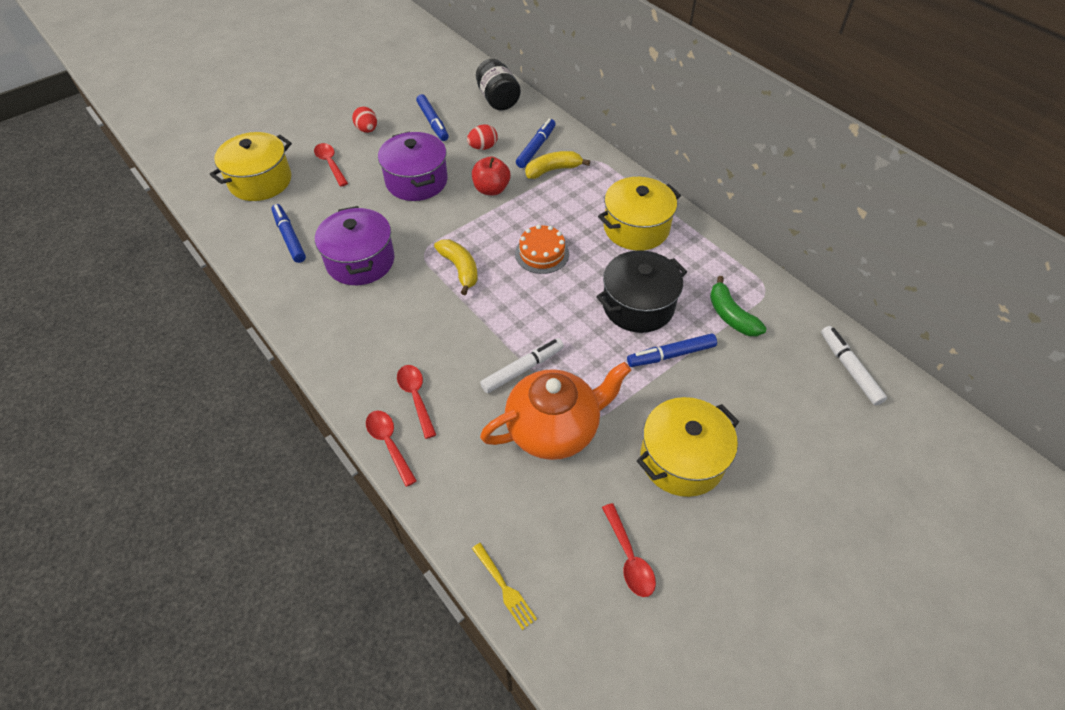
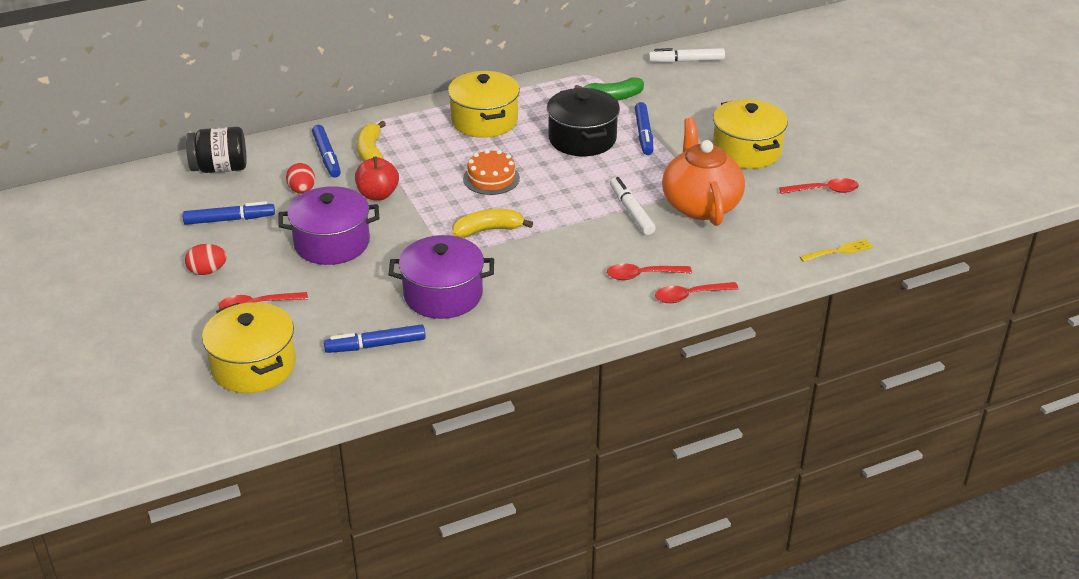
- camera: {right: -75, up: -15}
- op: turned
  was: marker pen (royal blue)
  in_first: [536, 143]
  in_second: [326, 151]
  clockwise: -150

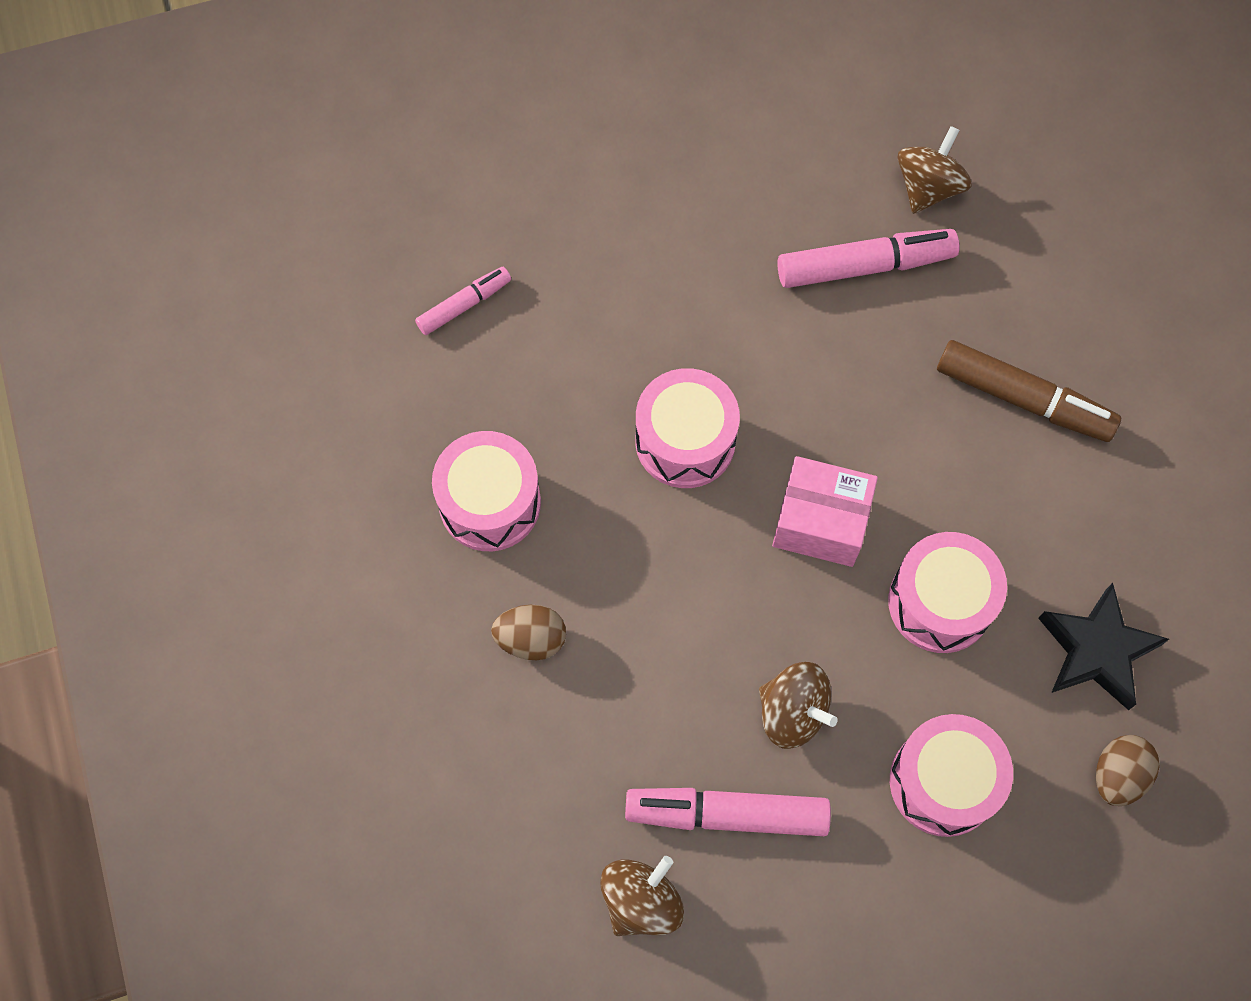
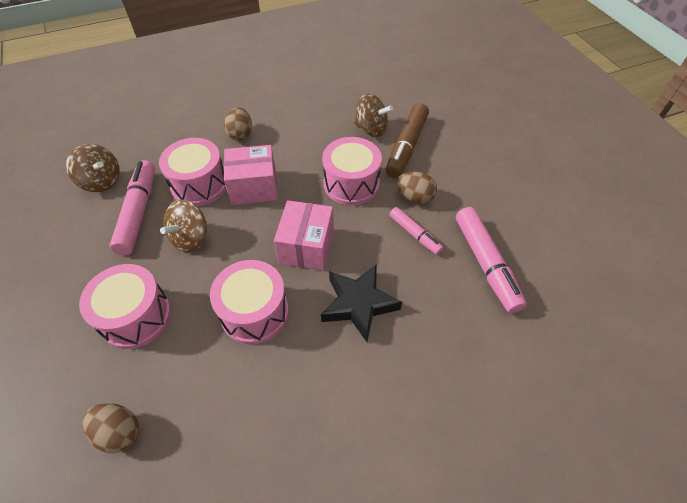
- camera: {right: 85, up: -15}
- op: moved
  was: toy top (dark brown)
  in_first: [935, 170]
  in_second: [373, 115]
- op: moved
  was: marker pen (rose-pink)
  in_first: [463, 301]
  in_second: [416, 231]
- op: moved
  was: marker pen (dark brown)
  in_first: [1029, 391]
  in_second: [407, 140]
- op: moved
  was: toy drum (rose-pink)
  in_first: [486, 491]
  in_second: [192, 172]
- op: moved
  was: star shape (jet-black)
  in_first: [1103, 646]
  in_second: [361, 303]
- op: added
  now: package (rose-pink)
  in_second: [251, 175]
- op: added
  now: egg (dark brown)
  in_second: [417, 188]

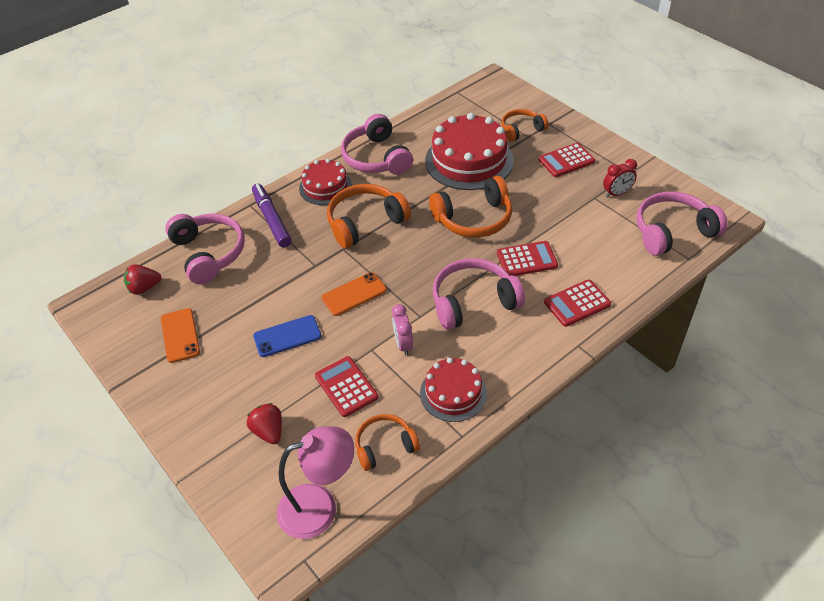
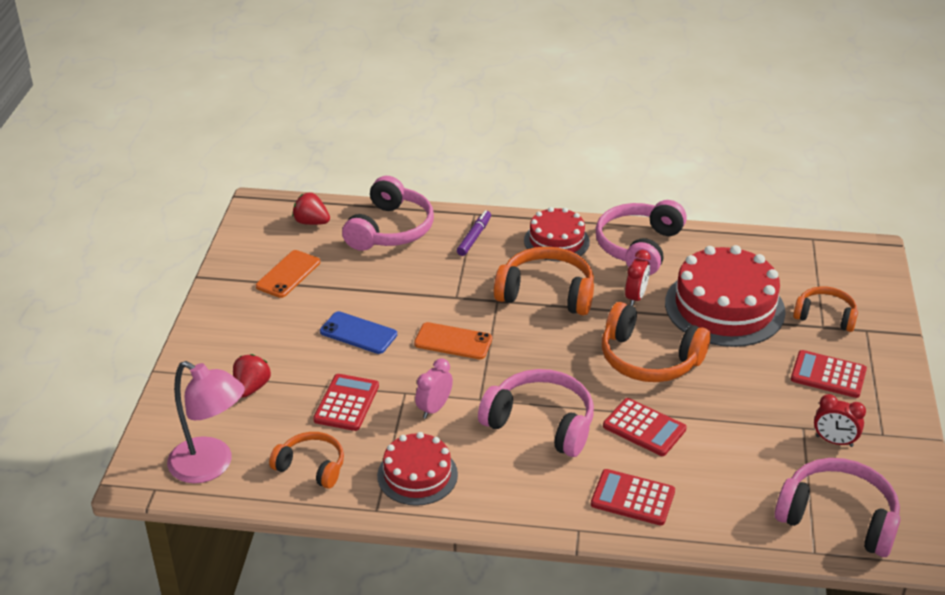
- camera: {right: 45, up: -10}
- op: resized
  was: marker pen (royal purple)
  in_first: [272, 215]
  in_second: [474, 233]
  ratio: 0.65
- op: added
  now: bedside clock (crimson)
  in_second: [637, 278]

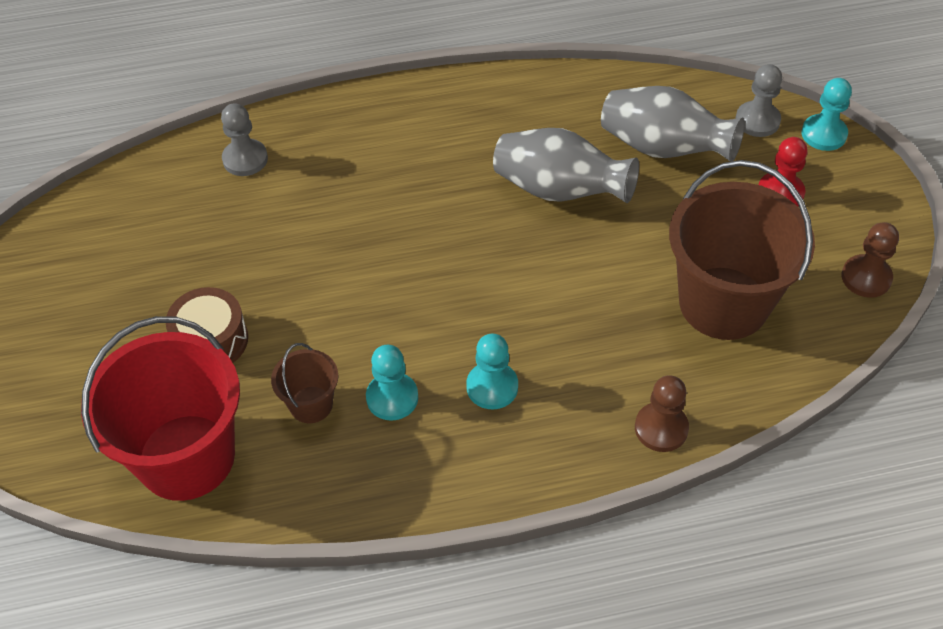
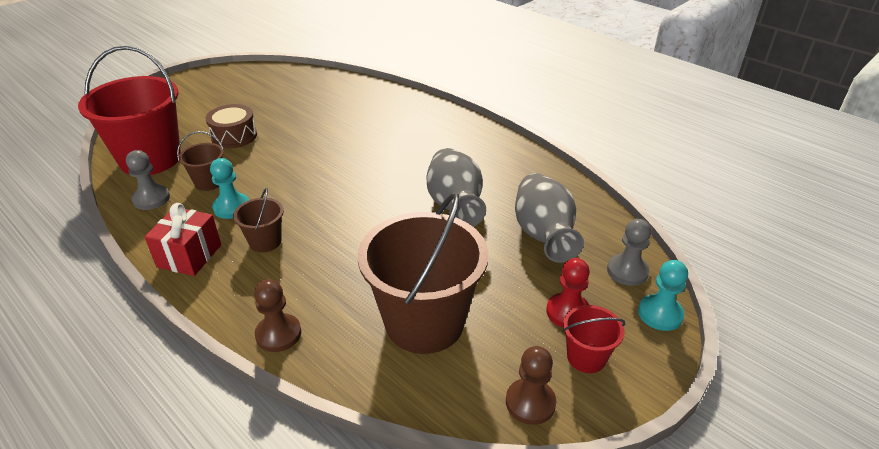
- camera: {right: 55, up: -15}
- op: moved
  was: game pawn (gray)
  in_first: [244, 139]
  in_second: [148, 180]
- op: replaced
  was: game pawn (teal)
  now: sand bucket (dark brown)
  in_first: [492, 371]
  in_second: [258, 220]
- op: added
  now: wrapped gift (crimson)
  in_second: [183, 239]
- op: added
  now: sand bucket (crimson)
  in_second: [594, 339]

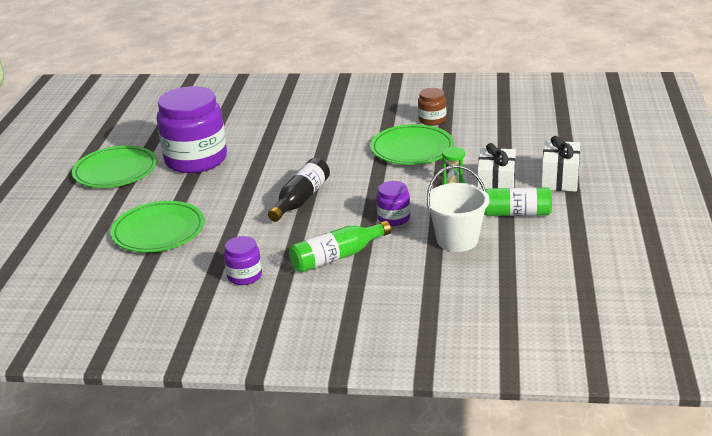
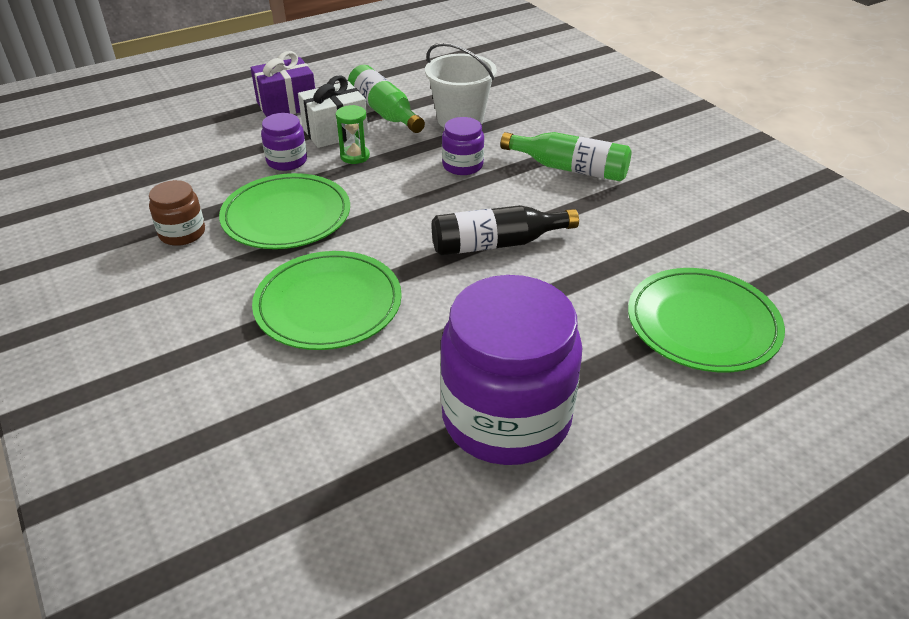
- camera: {right: -130, up: 10}
- op: recoloured
  was: wrapped gift (white)
  now: wrapped gift (royal purple)
  in_first: [560, 164]
  in_second: [283, 84]
- op: moved
  was: dinner plate (green)
  in_first: [114, 167]
  in_second: [327, 300]
- op: moved
  was: jam jar (royal purple)
  in_first: [243, 260]
  in_second: [284, 142]

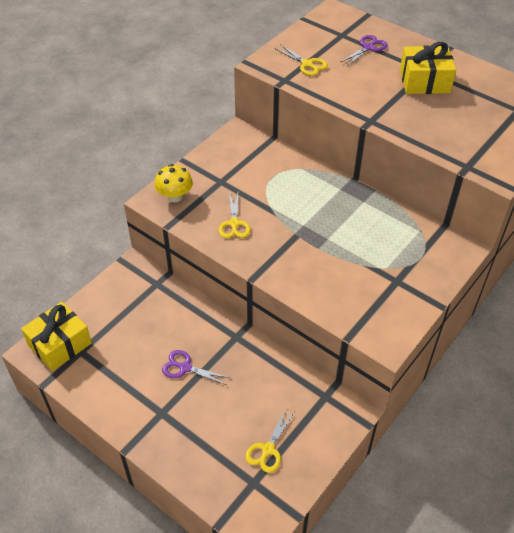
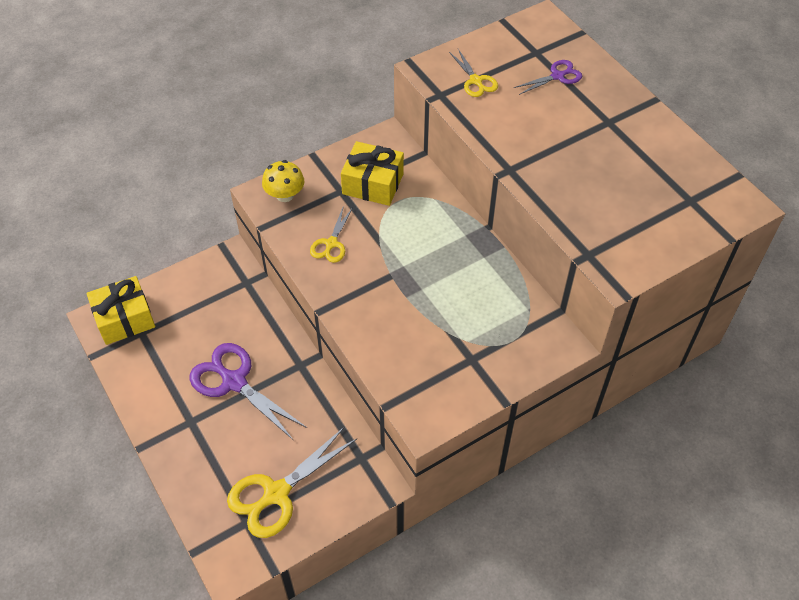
- camera: {right: 20, up: 5}
- op: moved
  was: wrapped gift (bright yellow)
  in_first: [428, 68]
  in_second: [372, 173]
- op: resized
  was: shears (royal purple)
  in_first: [196, 367]
  in_second: [248, 391]
  ratio: 1.81
- op: resized
  was: shears (bright yellow)
  in_first: [270, 440]
  in_second: [292, 482]
  ratio: 1.81

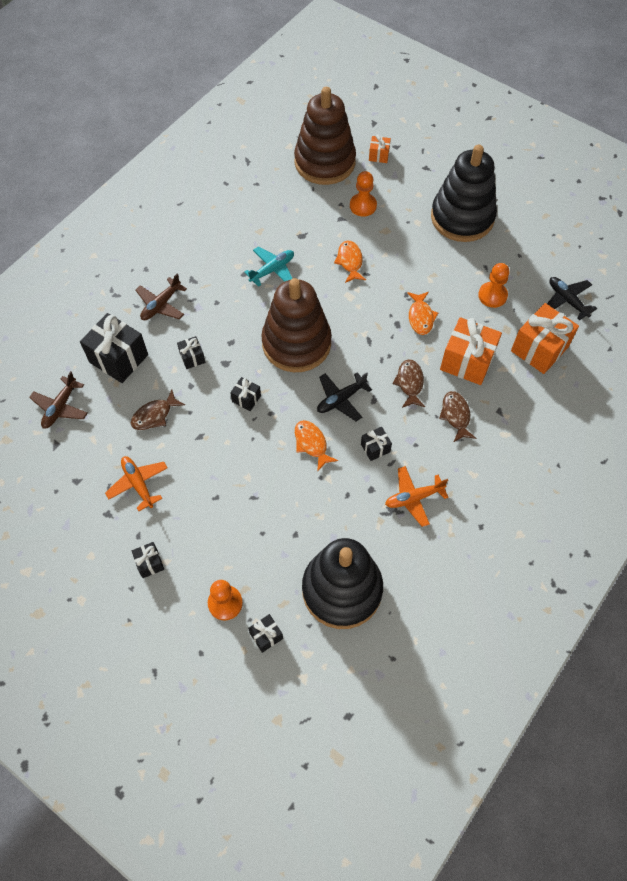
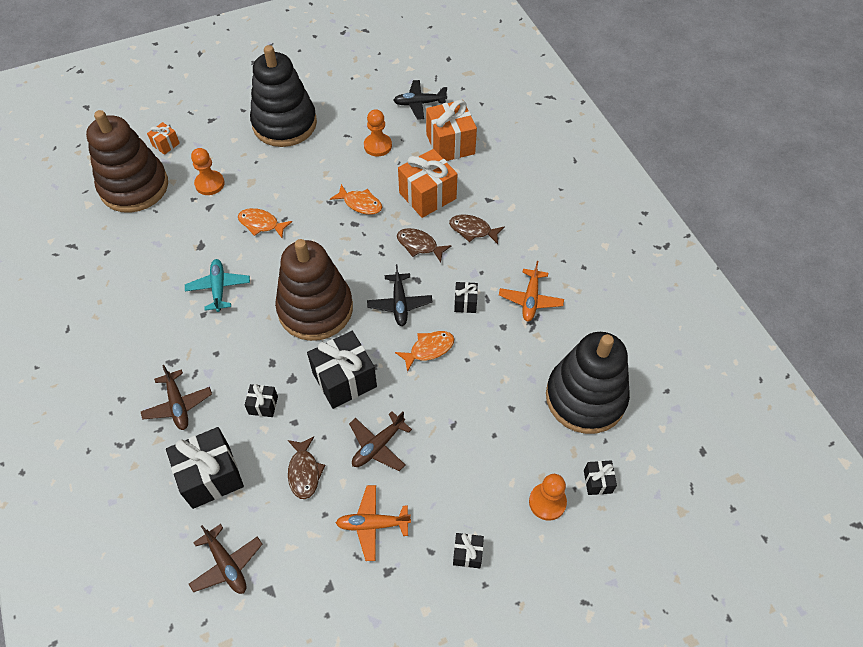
- camera: {right: -60, up: -5}
- op: resized
  was: wrapped gift (jet-black)
  in_first: [245, 394]
  in_second: [342, 370]
  ratio: 2.03
- op: turned
  was: fish figure (bright orange)
  in_first: [316, 446]
  in_second: [424, 351]
  clockwise: 150
- op: added
  now: plane (dark brown)
  in_second: [380, 441]

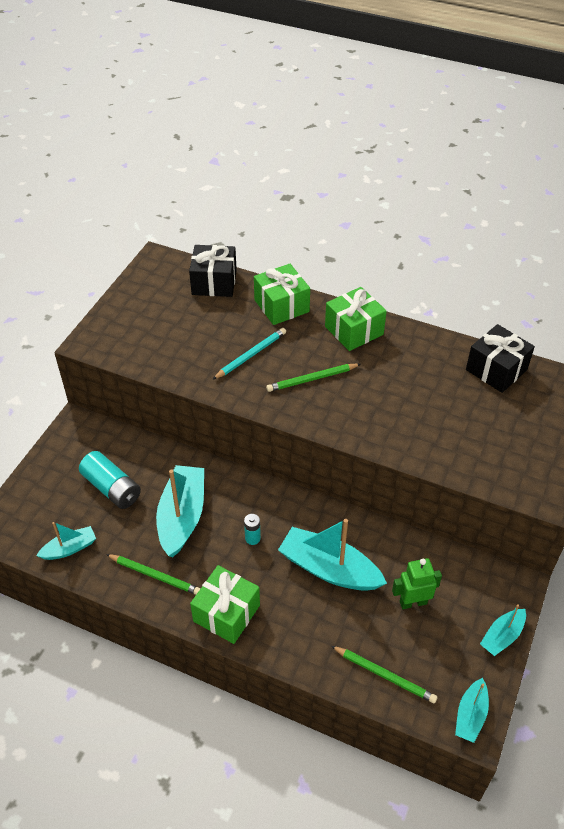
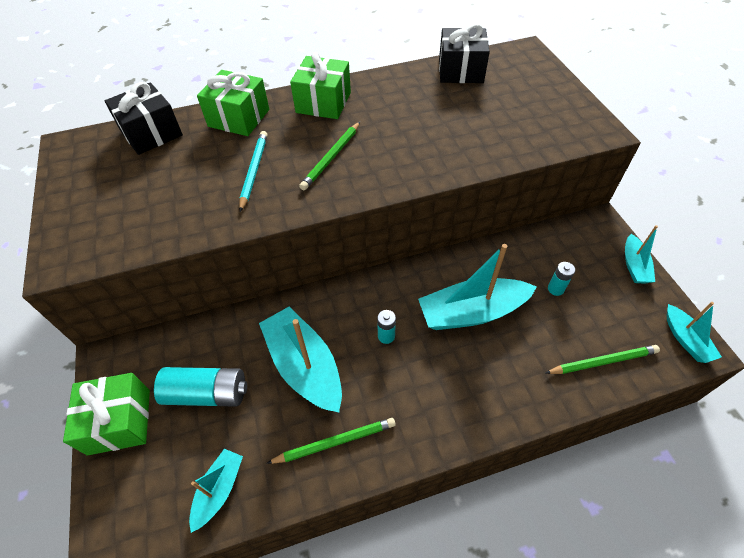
- camera: {right: -40, up: 5}
- op: replaced
  was: robot (green)
  now: AA battery (teal)
  in_first: [417, 583]
  in_second: [561, 279]
- op: moved
  was: wrapped gift (green)
  in_first: [225, 604]
  in_second: [106, 414]

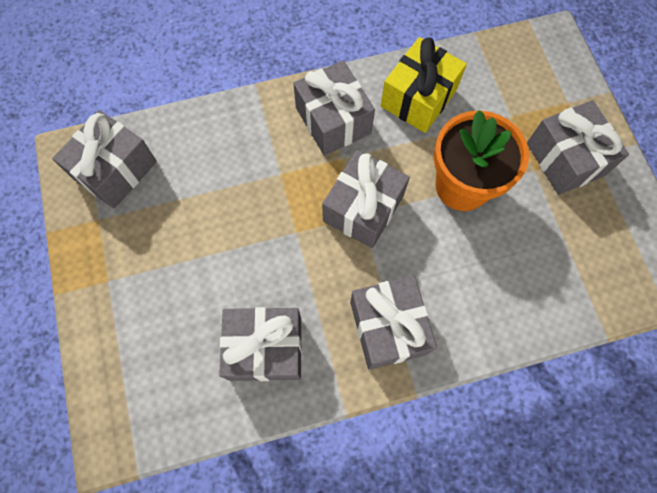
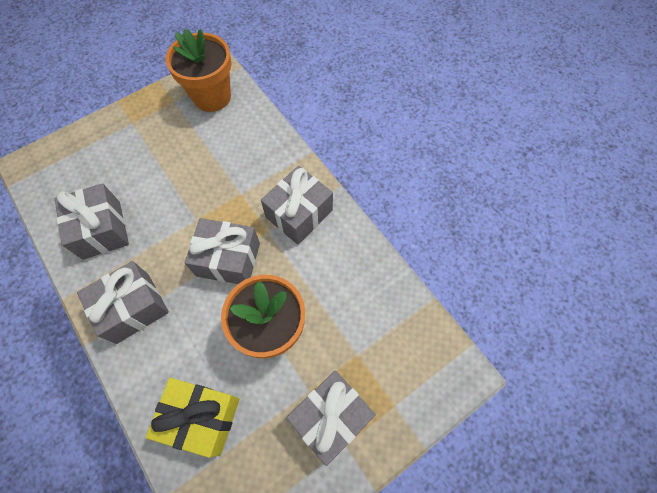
- camera: {right: 70, up: -5}
- op: moved
  was: wrapped gift (bright yellow)
  in_first: [424, 85]
  in_second: [192, 418]
- op: replaced
  was: wrapped gift (gray)
  now: flower pot (bright orange)
  in_first: [104, 159]
  in_second: [198, 70]

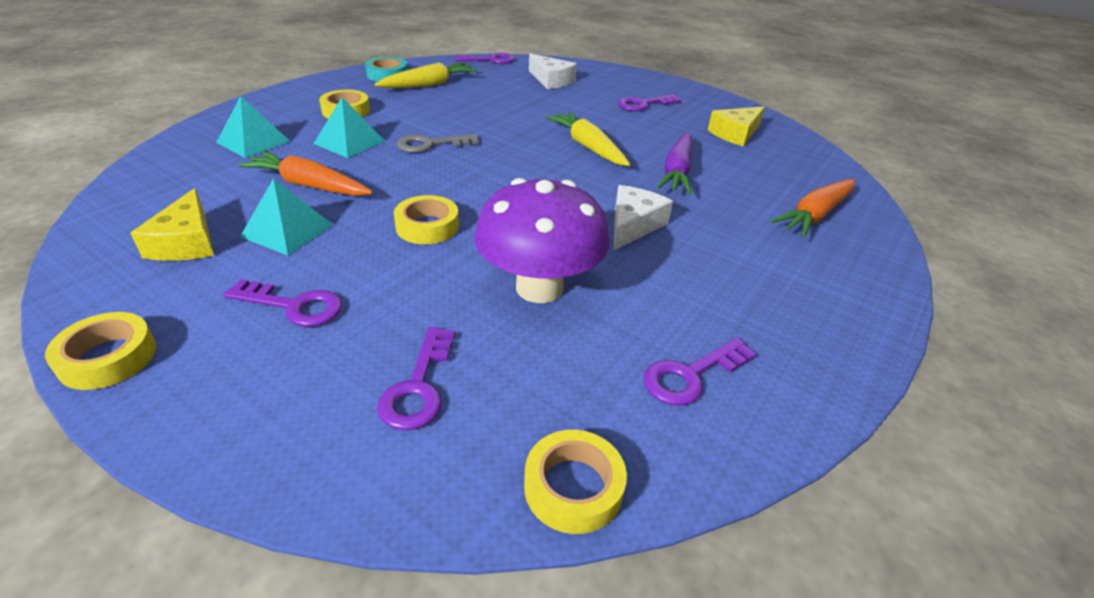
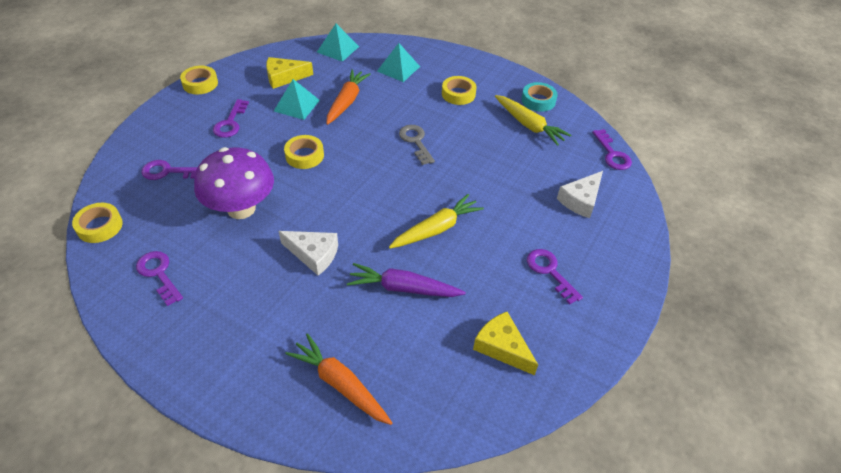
- camera: {right: 85, up: 10}
- op: moved
  was: pyramid (teal)
  in_first: [349, 128]
  in_second: [338, 43]

